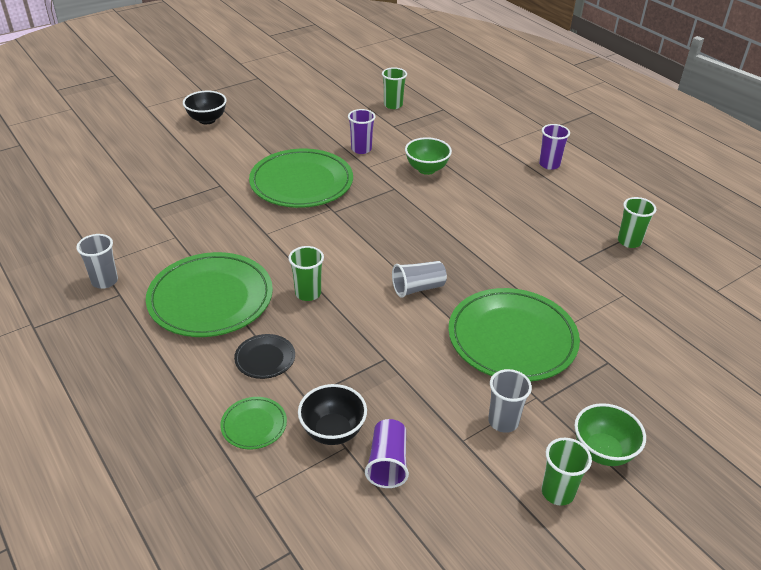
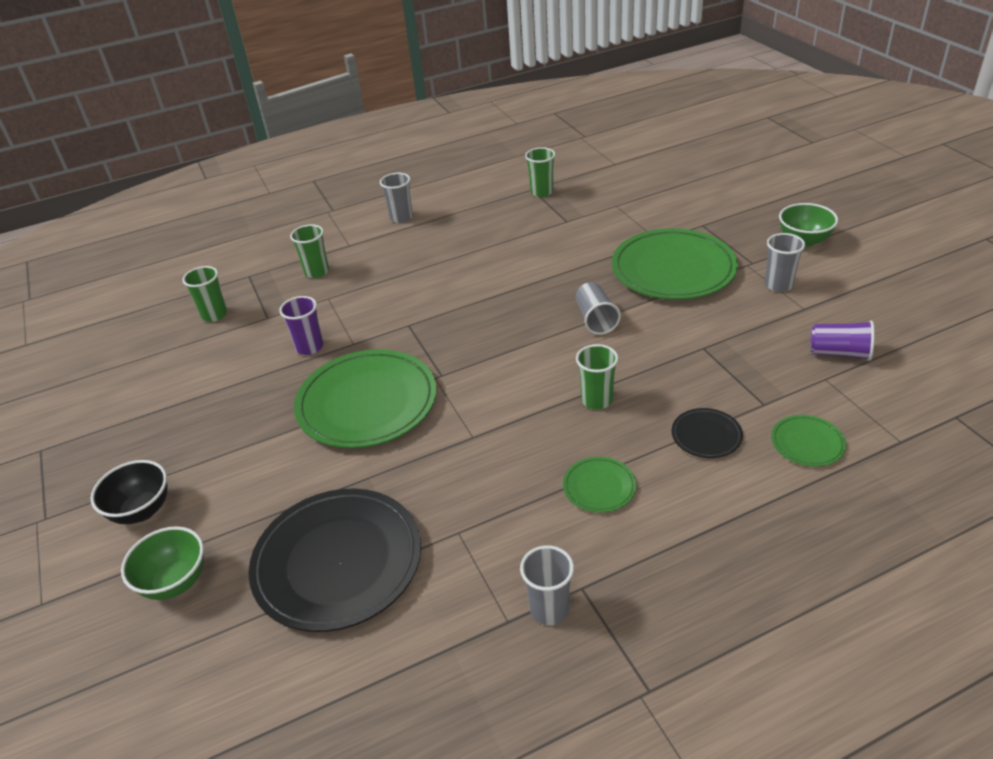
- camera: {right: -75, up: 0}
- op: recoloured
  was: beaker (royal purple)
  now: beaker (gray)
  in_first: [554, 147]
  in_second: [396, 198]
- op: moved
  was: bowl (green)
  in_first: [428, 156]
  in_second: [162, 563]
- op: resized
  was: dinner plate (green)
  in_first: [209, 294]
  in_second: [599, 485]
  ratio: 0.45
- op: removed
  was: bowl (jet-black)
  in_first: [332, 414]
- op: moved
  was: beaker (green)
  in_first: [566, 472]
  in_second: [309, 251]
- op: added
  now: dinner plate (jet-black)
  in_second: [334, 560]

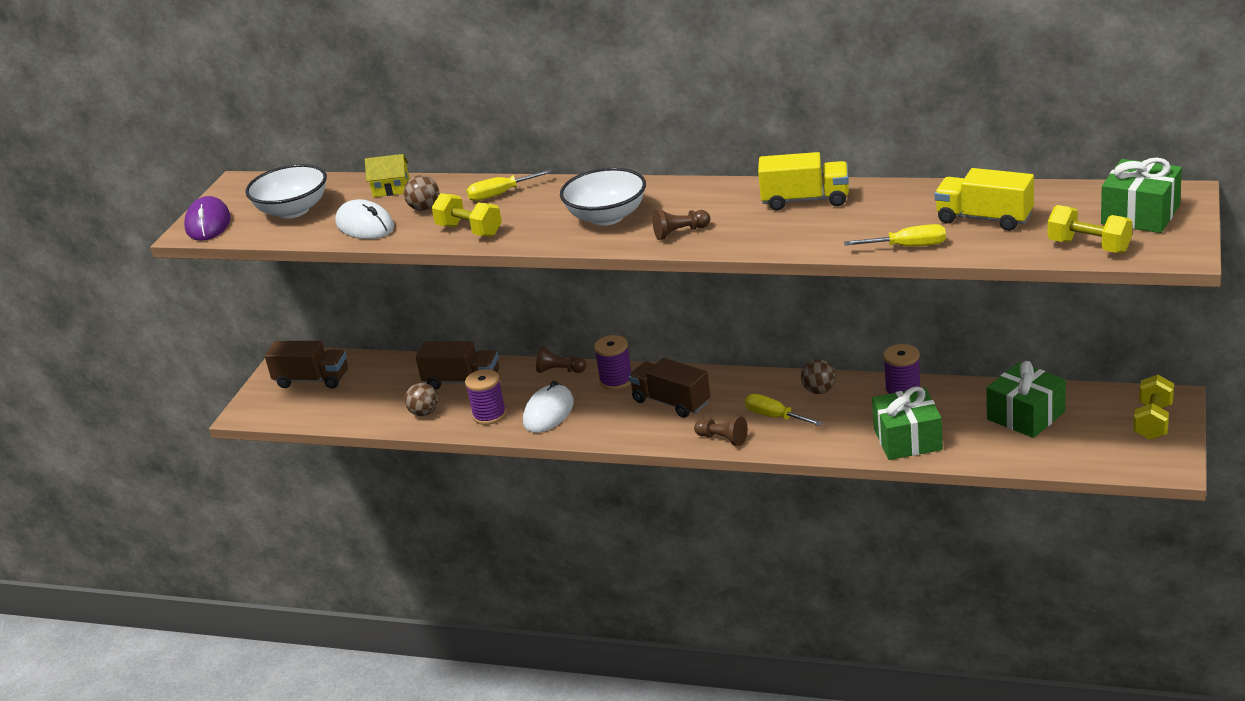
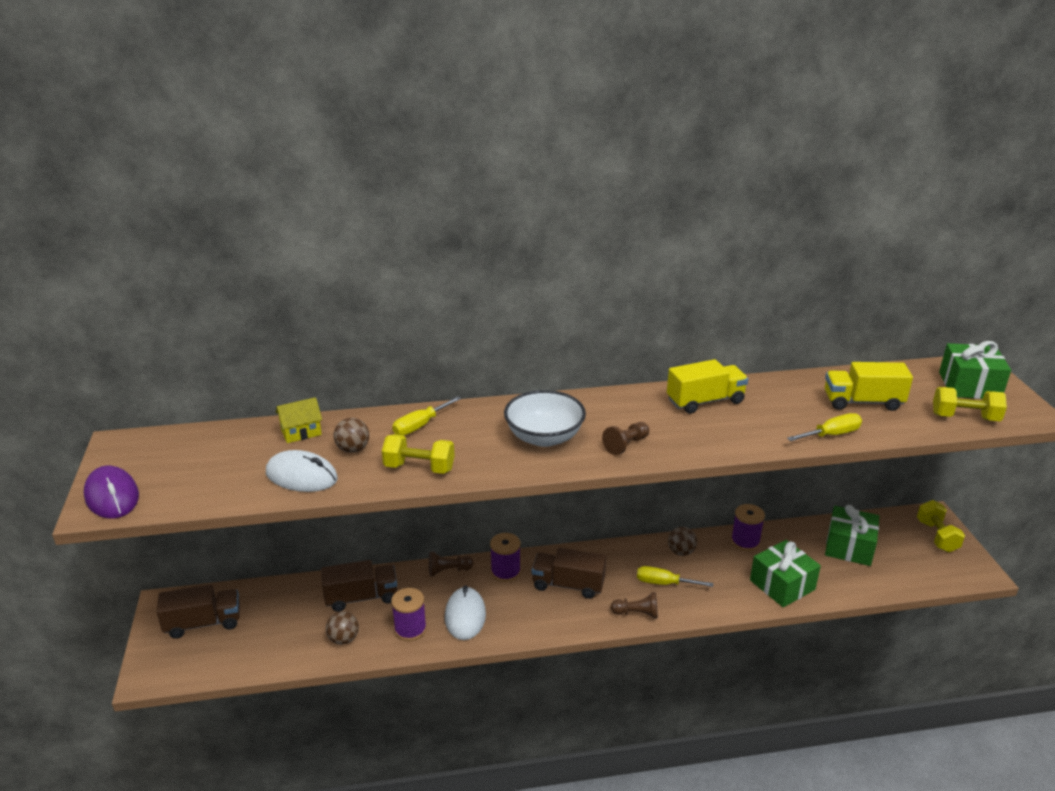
- camera: {right: -30, up: 0}
- op: removed
  was: bowl (white)
  in_first: [286, 191]

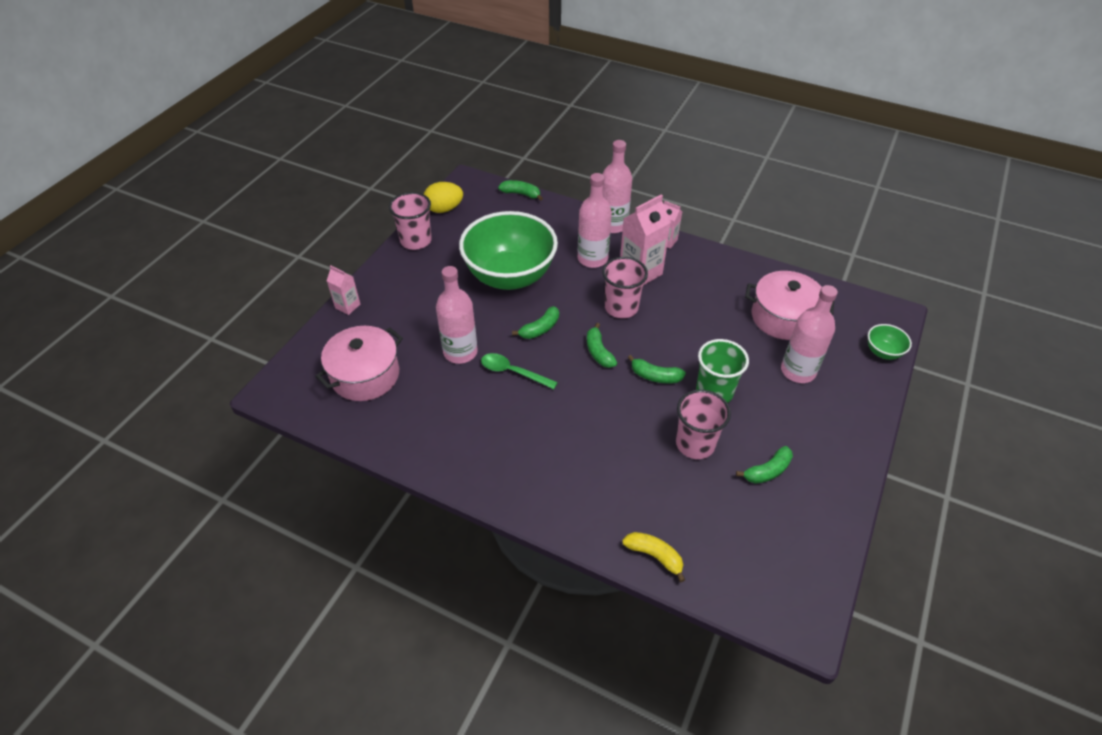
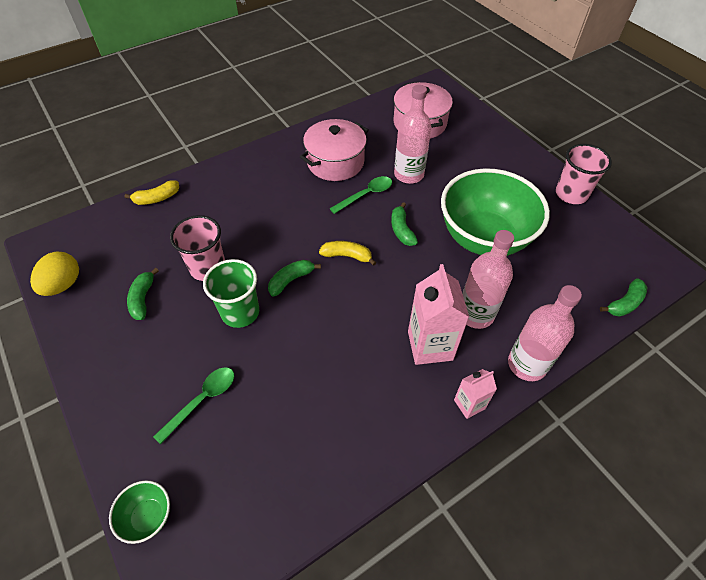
- camera: {right: 120, up: 5}
- op: moved
  was: egg (bright yellow)
  in_first: [443, 197]
  in_second: [54, 274]
- op: removed
  was: beaker (rose-pink)
  in_first: [625, 287]
- op: removed
  was: milk carton (rose-pink)
  in_first: [343, 290]
- op: moved
  was: stockpot (rose-pink)
  in_first: [789, 305]
  in_second: [334, 150]
- op: replaced
  was: flask (rose-pink)
  now: tablespoon (green)
  in_first: [809, 334]
  in_second: [193, 406]
- op: recoloured
  was: banana fruit (green)
  now: banana fruit (bright yellow)
  in_first: [602, 345]
  in_second: [347, 253]

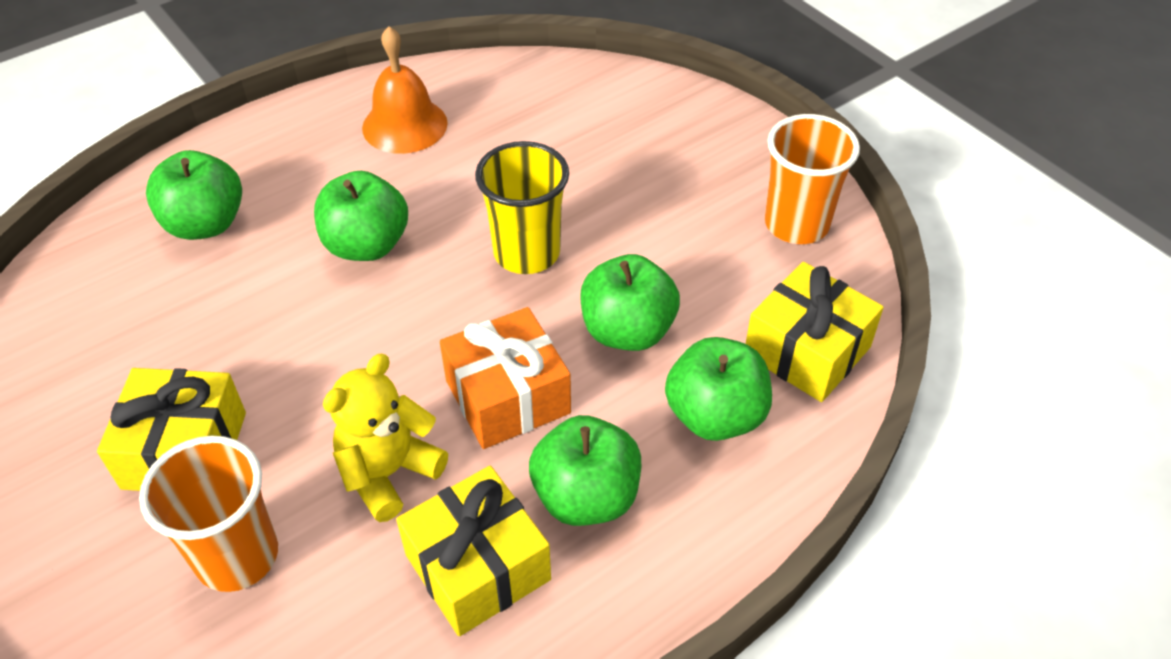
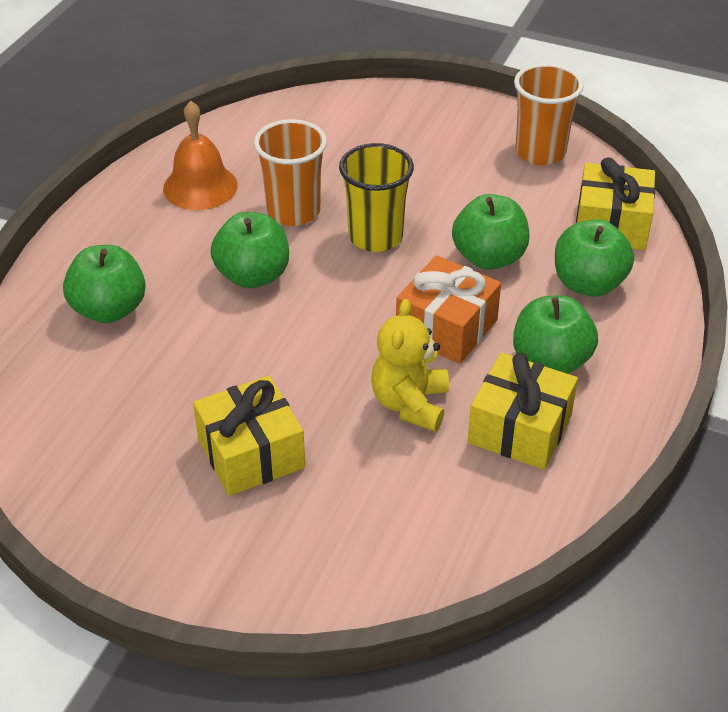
- camera: {right: -30, up: -5}
- op: moved
  was: beaker (bright orange)
  in_first: [208, 514]
  in_second: [290, 172]

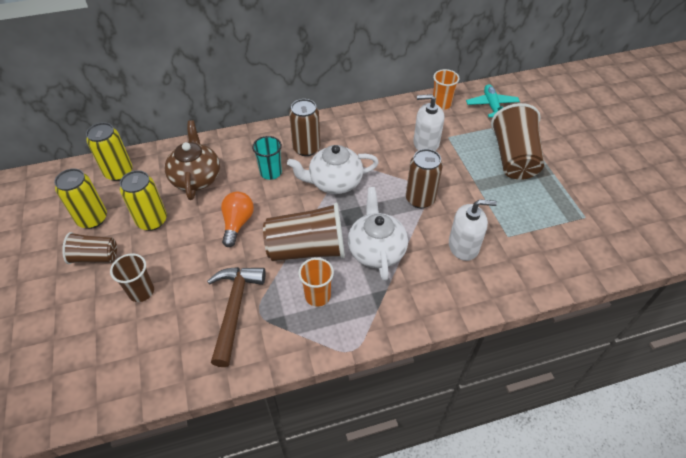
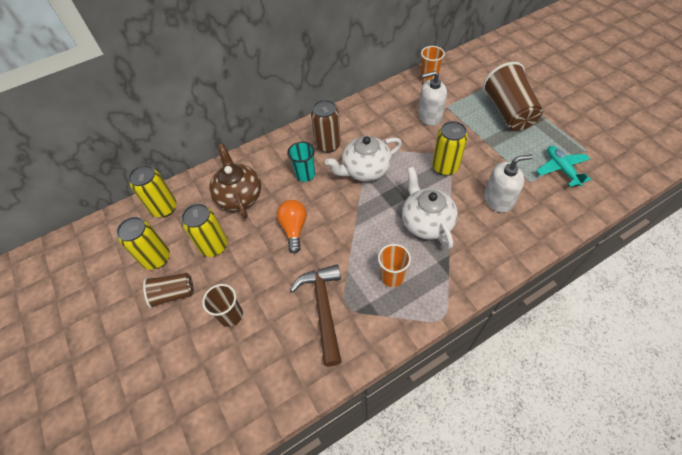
- camera: {right: -10, up: 5}
- op: moved
  was: plane (teal)
  in_first: [493, 100]
  in_second: [563, 166]
- op: recoloured
  was: can (dark brown)
  now: can (bright yellow)
  in_first: [424, 178]
  in_second: [450, 148]
- op: removed
  was: beaker (dark brown)
  in_first: [304, 232]

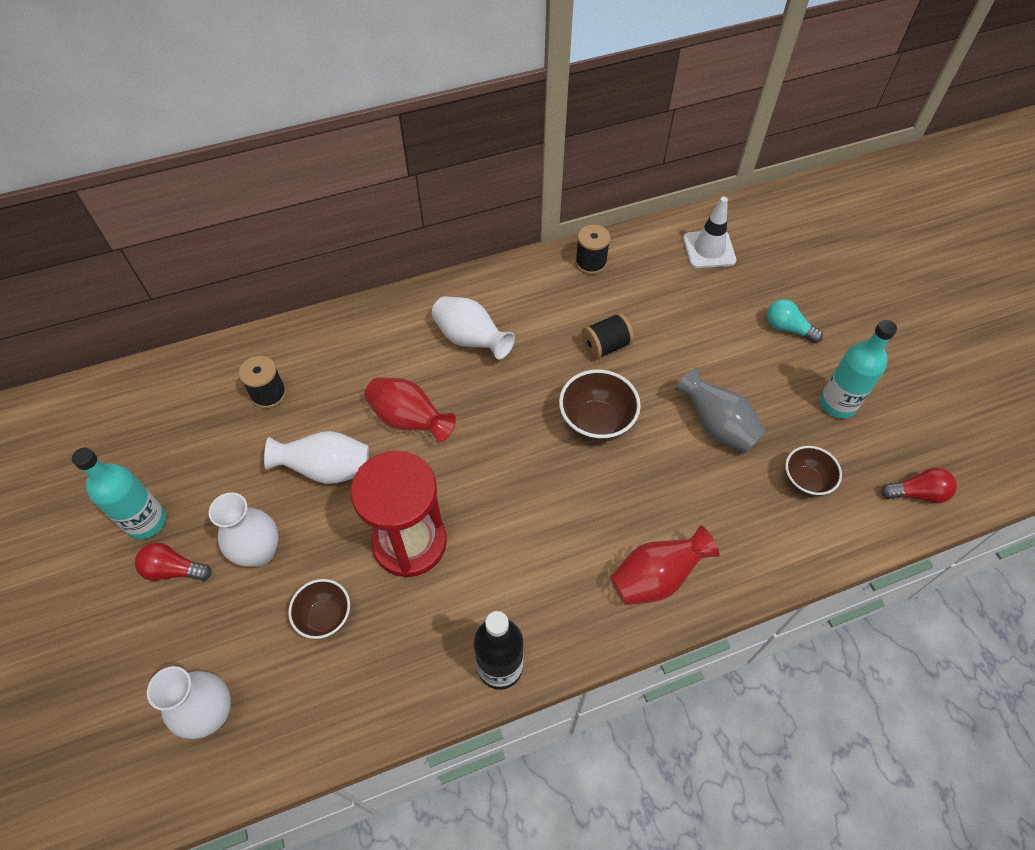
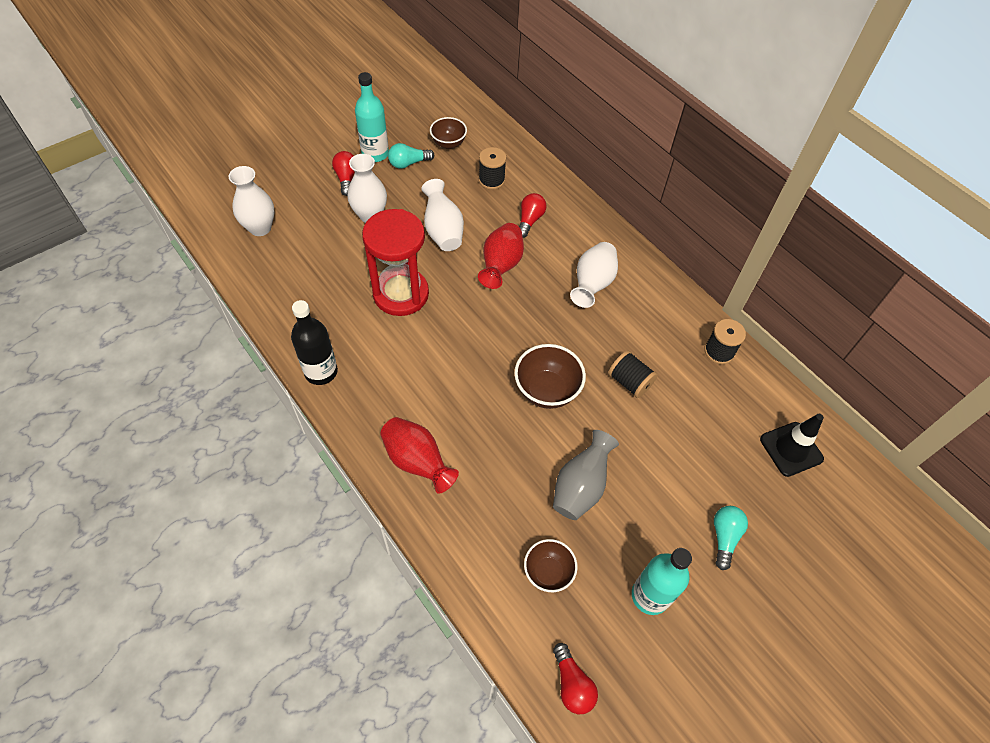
- camera: {right: 70, up: 0}
- op: recoloured
  was: traffic cone (white)
  now: traffic cone (jet-black)
  in_first: [710, 232]
  in_second: [792, 445]
- op: moved
  was: bowl (dark brown)
  in_first: [319, 609]
  in_second: [448, 133]
- op: added
  now: bulb (teal)
  in_second: [411, 156]
- op: added
  now: bulb (crimson)
  in_second: [532, 215]

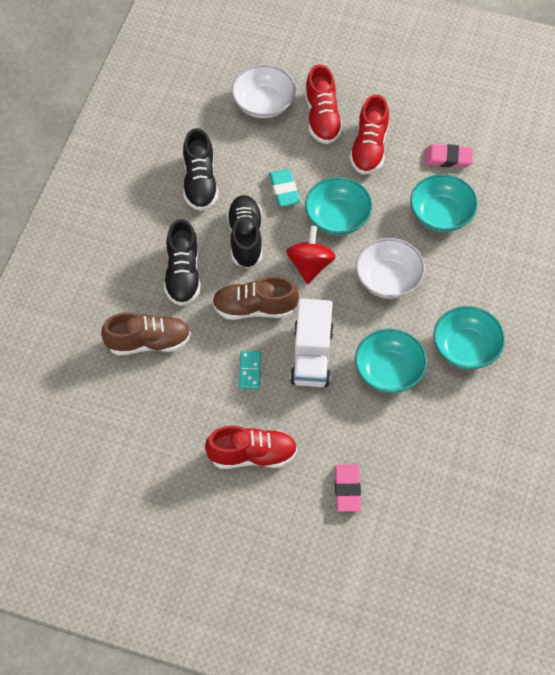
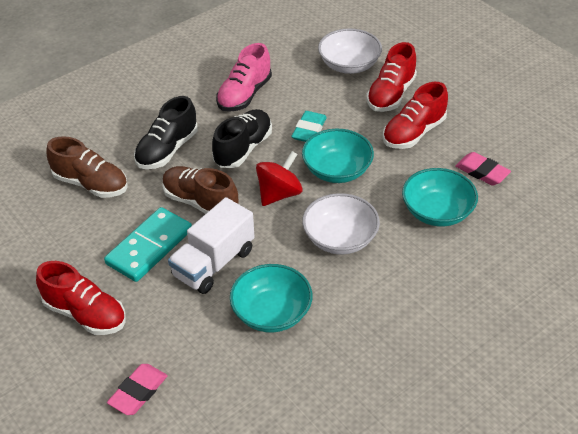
- camera: {right: 35, up: -15}
- op: recoloured
  was: sneaker (jet-black)
  now: sneaker (rose-pink)
  in_first: [200, 169]
  in_second: [244, 77]
- op: removed
  was: bowl (teal)
  in_first: [469, 338]
- op: resized
  was: domino tile (teal)
  in_first: [250, 370]
  in_second: [148, 244]
  ratio: 1.96

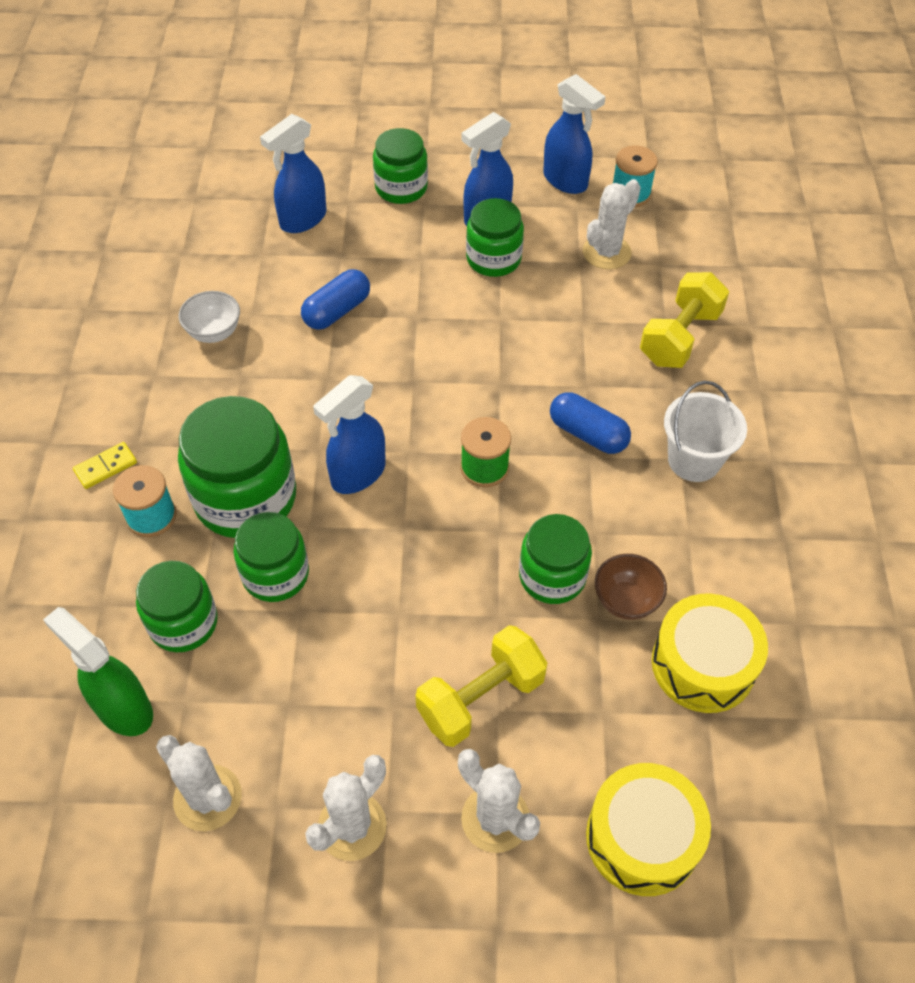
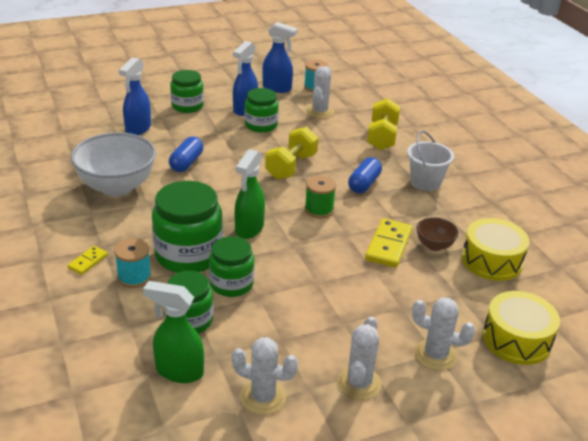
- camera: {right: -25, up: -20}
- op: resized
  was: bowl (white)
  in_first: [209, 317]
  in_second: [113, 164]
  ratio: 2.1
- op: recoloured
  was: spray cleaner (royal blue)
  now: spray cleaner (green)
  in_first: [349, 434]
  in_second: [250, 194]
- op: turned
  was: pill shape (royal blue)
  in_first: [590, 423]
  in_second: [365, 175]
  clockwise: -75
- op: replaced
  was: jam jar (green)
  now: domino tile (bright yellow)
  in_first: [555, 559]
  in_second: [389, 243]
- op: moved
  was: free weight (bright yellow)
  in_first: [481, 686]
  in_second: [291, 153]

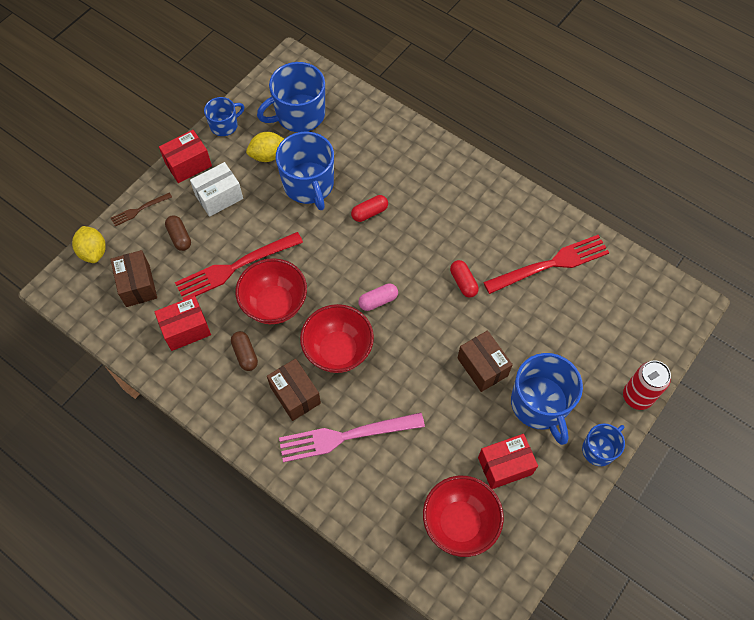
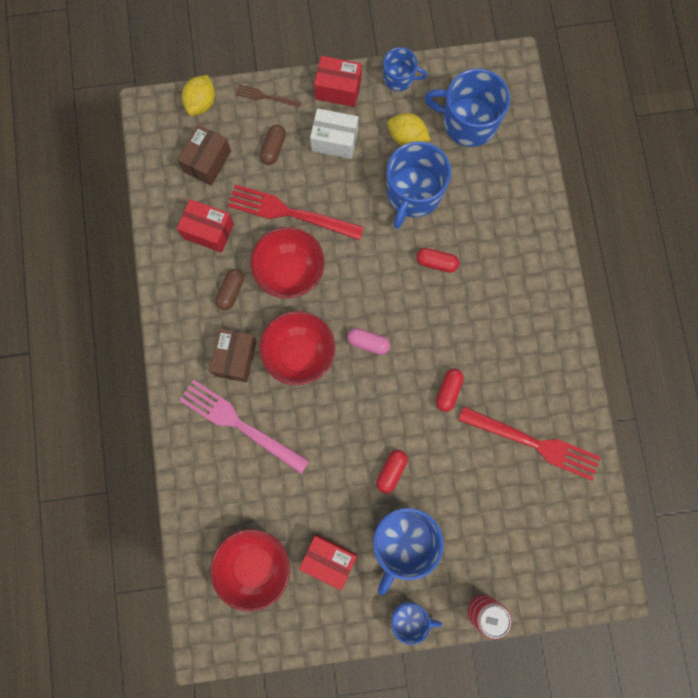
- camera: {right: 45, up: 15}
- op: replaced
  was: package (dark brown)
  now: pill shape (crimson)
  in_first: [485, 361]
  in_second: [392, 471]

